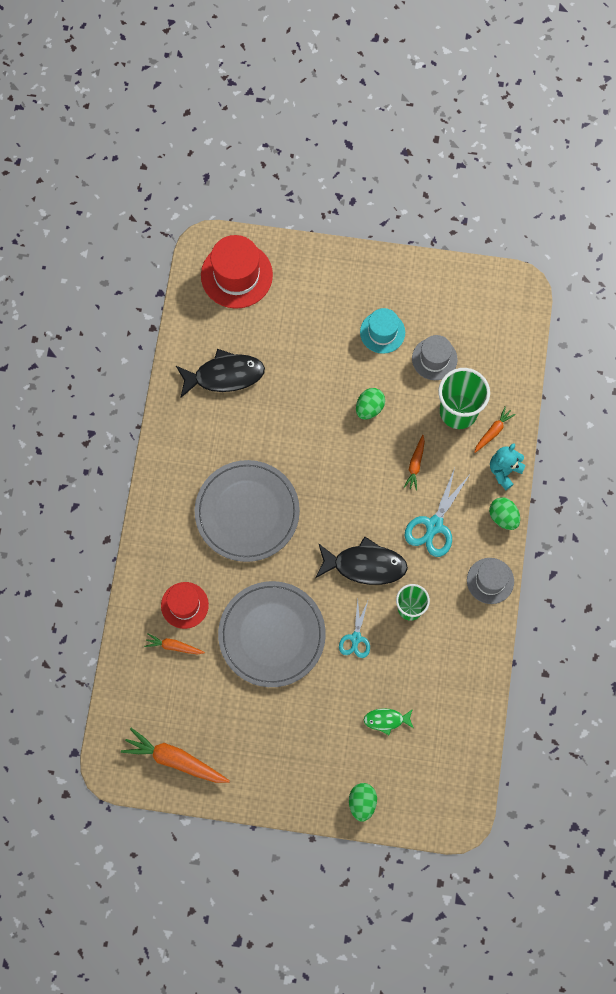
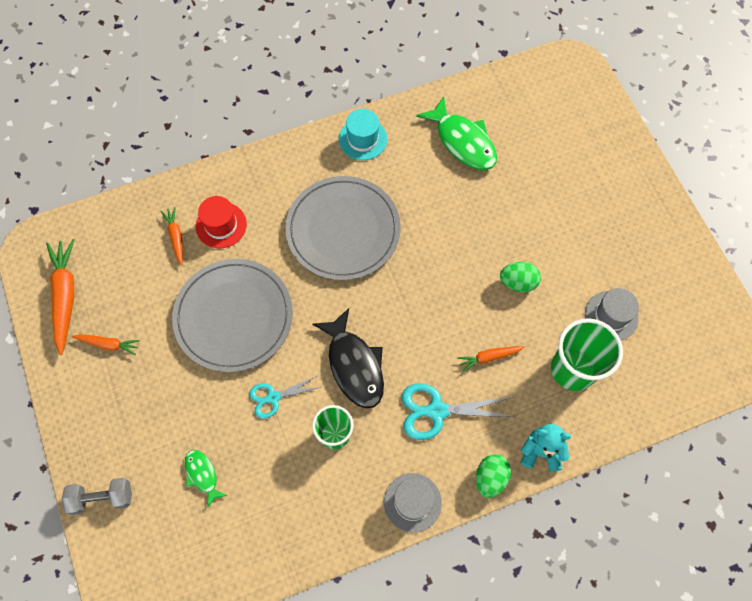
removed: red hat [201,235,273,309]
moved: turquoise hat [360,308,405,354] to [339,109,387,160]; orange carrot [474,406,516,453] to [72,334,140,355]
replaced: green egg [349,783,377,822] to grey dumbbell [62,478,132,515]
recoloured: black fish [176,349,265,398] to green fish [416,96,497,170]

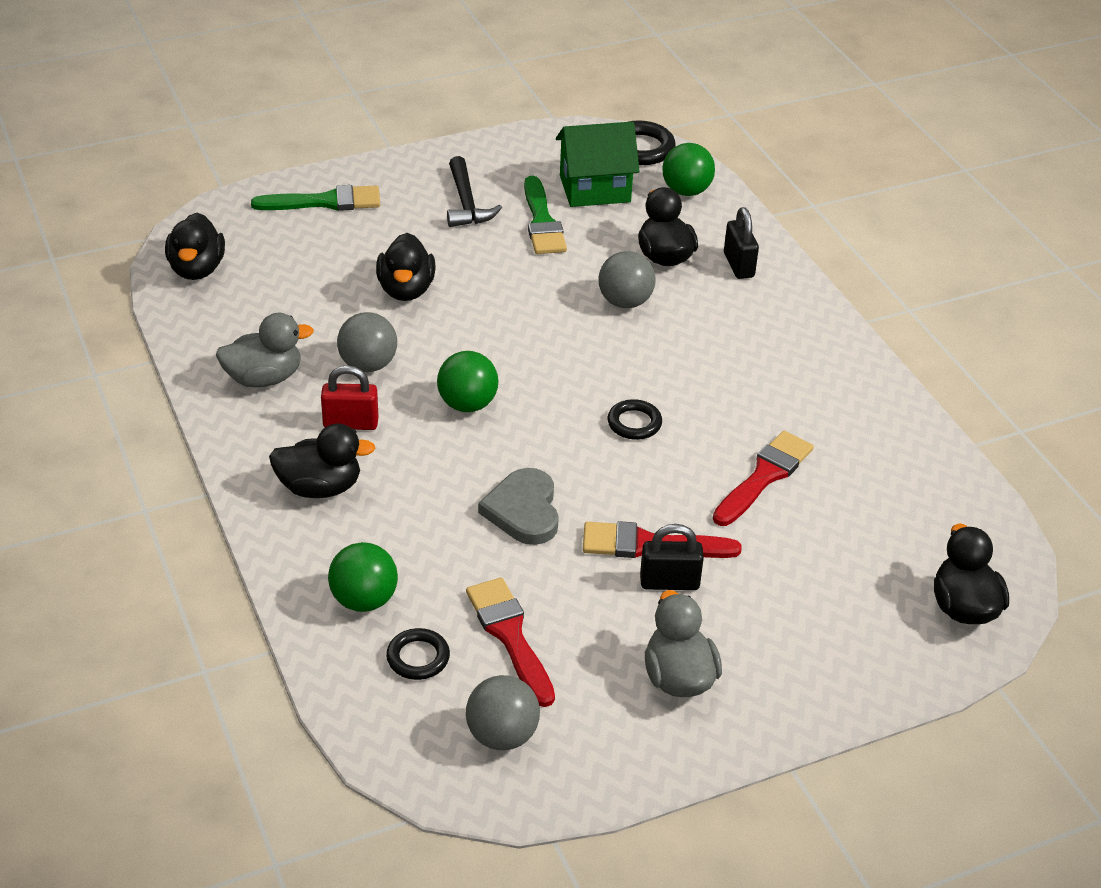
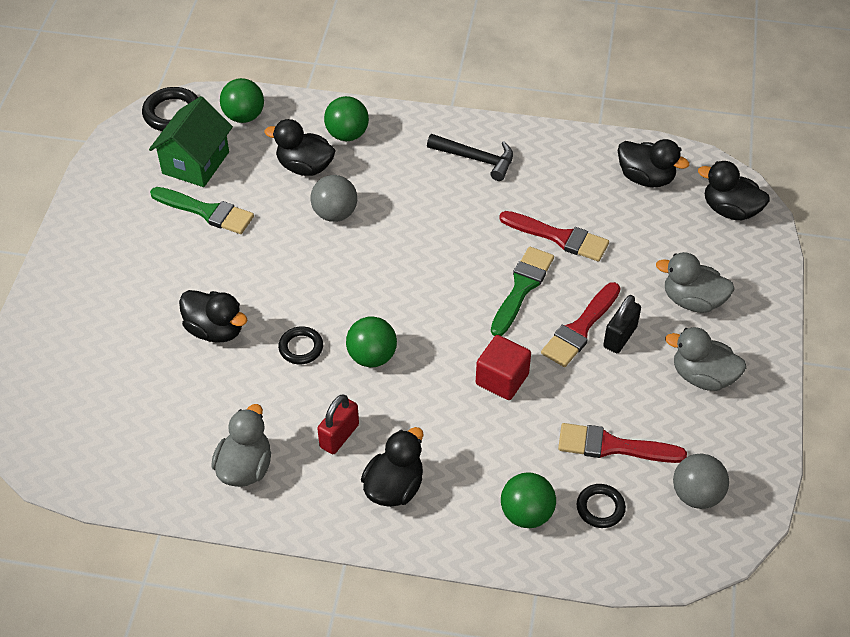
removed: grey ball [337,312,397,372]
added: grey duck [656,252,734,313]
moved: black duck [165,213,225,280] to [618,139,689,187]; green brush [251,185,380,211] to [491,247,554,336]; black hammer [447,156,502,227] to [427,134,513,181]; black ring [608,399,662,440] to [278,326,323,364]
replaced: grey heart [478,468,559,545] to red cube [476,335,531,400]; black padlock [724,207,759,279] to green ball [324,96,369,141]
turned: red brush [713,431,814,526] = [499,211,609,261] 135 degrees clockwise

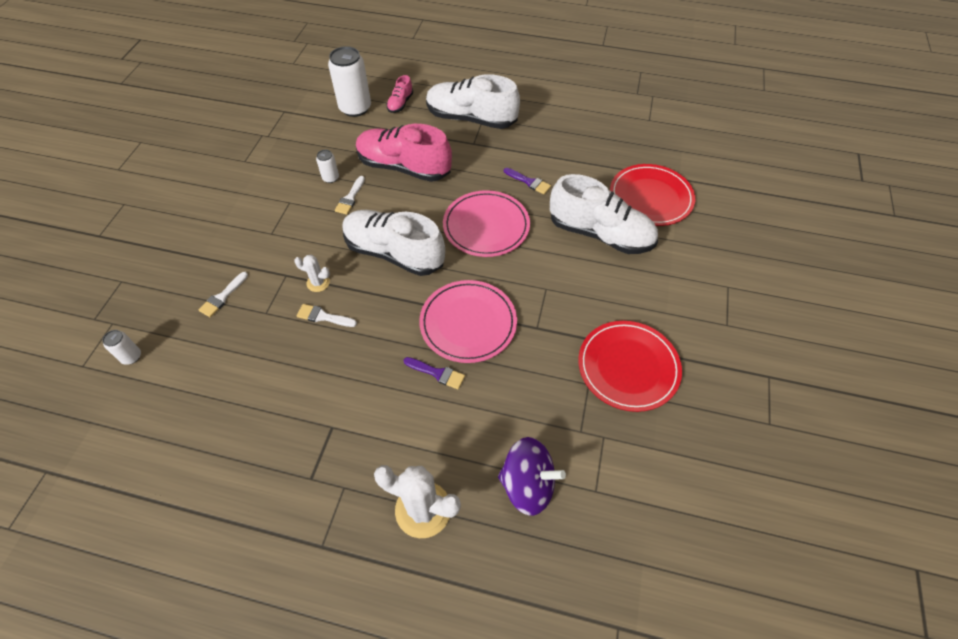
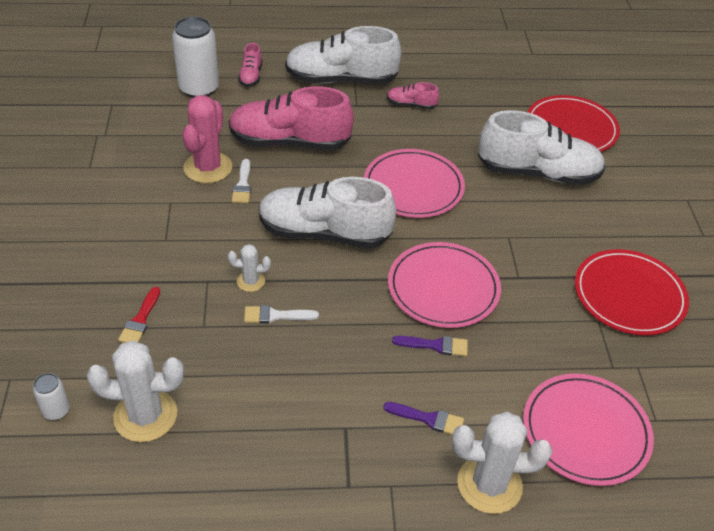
added: white cactus [87,341,184,442]; pink shoe [387,82,439,109]
moved: purple brush [504,168,551,194] to [383,402,464,435]
replaced: white can [316,150,339,183] to pink cactus [182,95,232,183]; purple spinning top [498,437,566,516] to pink plate [523,374,654,486]
recoloured: white brush [198,272,248,317] to red brush [118,287,160,343]

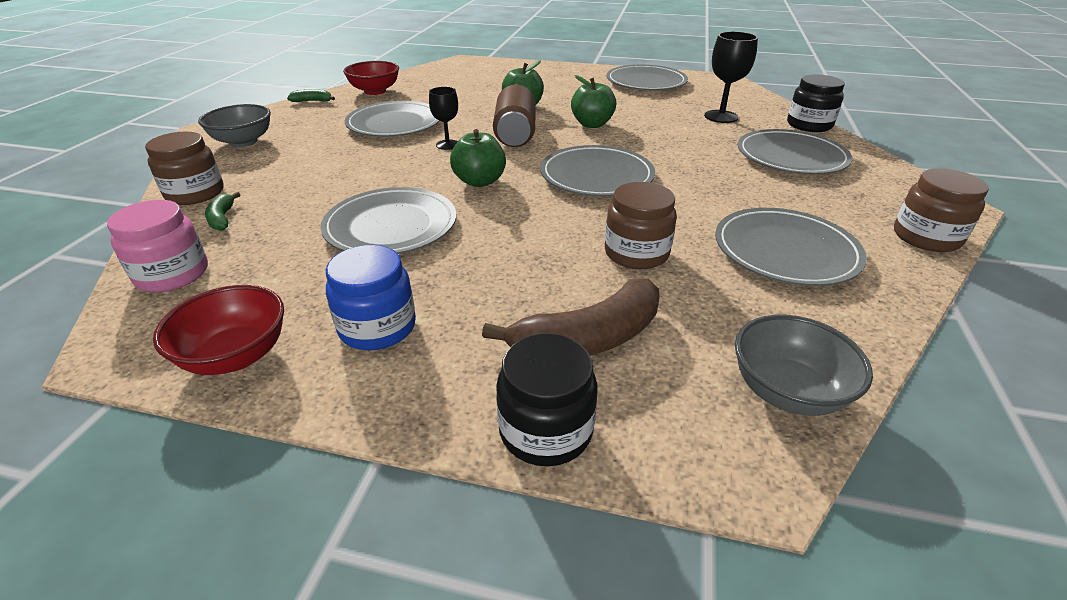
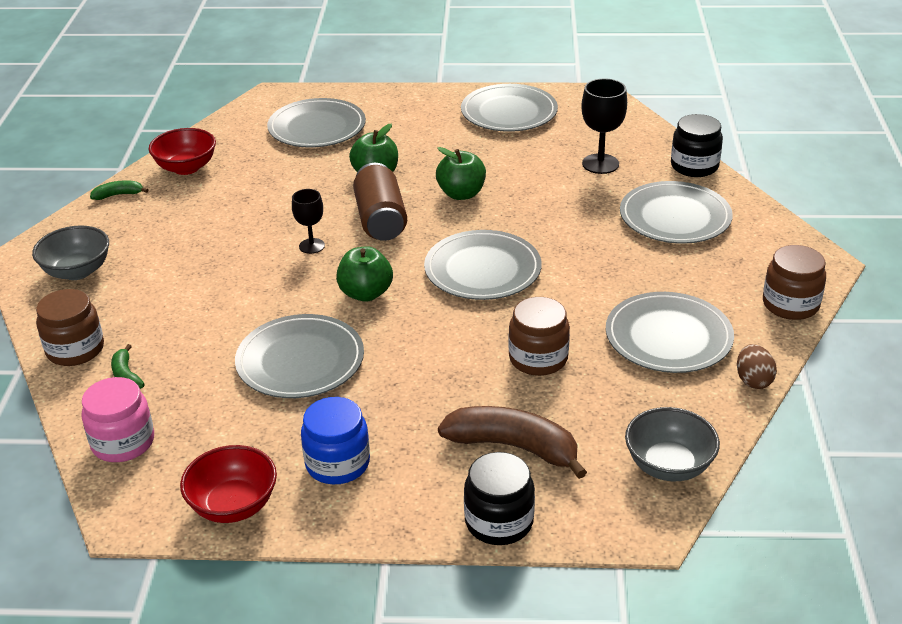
added: brown egg [737,344,777,389]
moved: grey plate [345,101,440,137] to [267,98,366,148]
turned: brown banana [482,278,659,356] = [438,406,587,479] 120 degrees counterclockwise

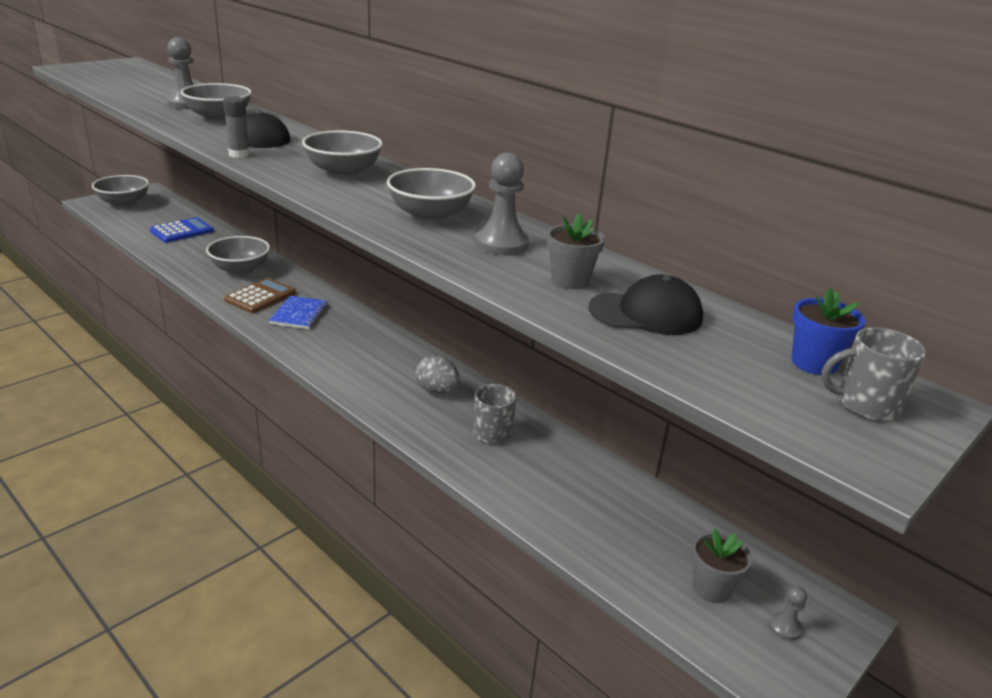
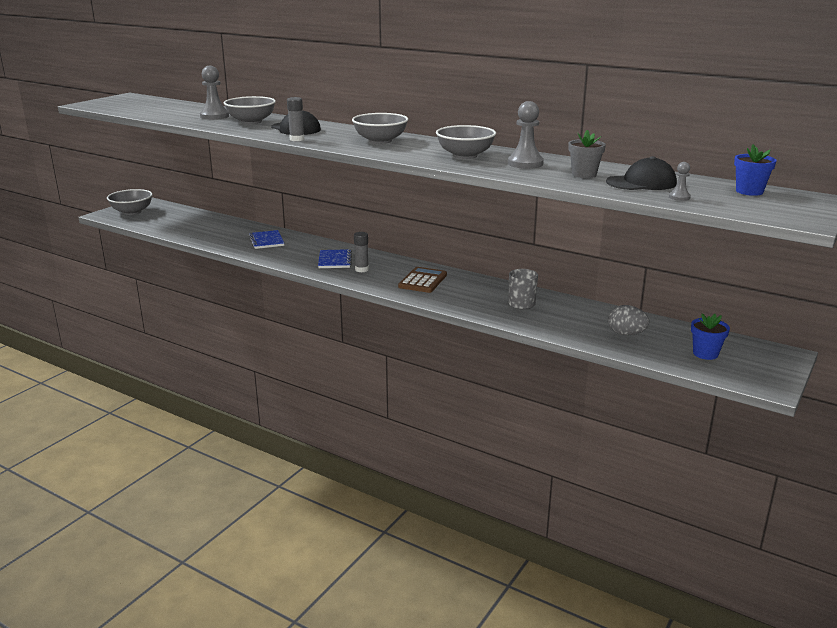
removed: blue calculator [150,217,214,243]; grey mug [821,327,926,421]
added: grey glue stick [354,232,369,272]
moved: brown calculator [224,278,296,313] to [398,267,447,293]; grey egg [415,356,460,394] to [608,305,649,335]; grey pawn [769,586,807,641] to [669,162,691,201]
replaced: grey bowl [206,236,270,275] to blue notebook [249,230,284,249]
recoloured: grey flower pot [691,529,752,603] to blue flower pot [691,313,730,360]

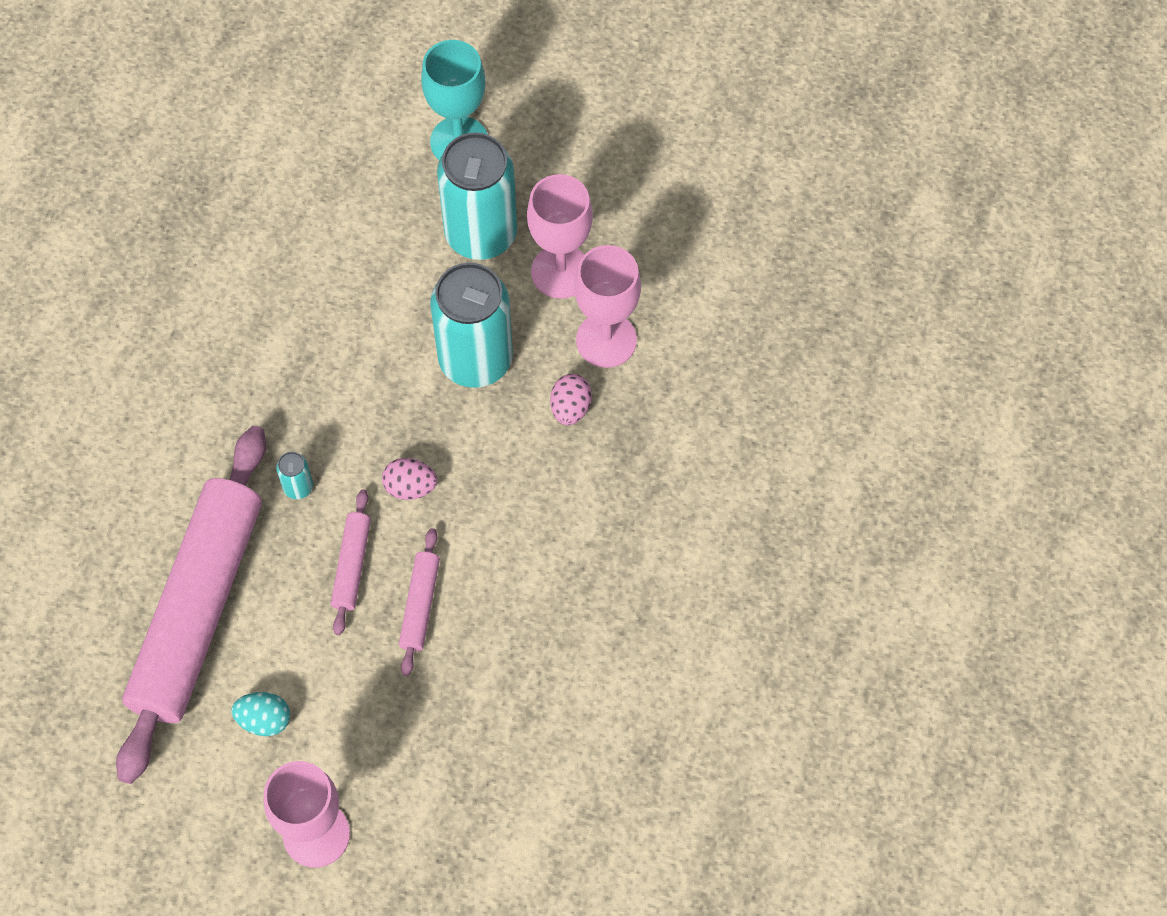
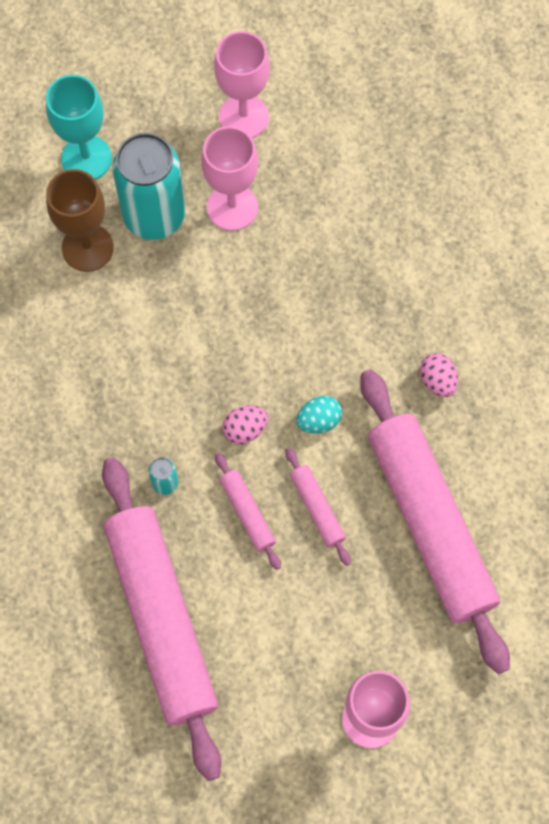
removed: turquoise can [430,263,513,388]
added: brown goblet [46,169,114,272]; pink rolling pin [360,369,510,674]
moved: turquoise egg [232,692,290,736] to [296,395,342,433]; pink egg [550,374,592,425] to [420,353,458,397]; pink goblet [574,245,641,368] to [214,31,270,138]

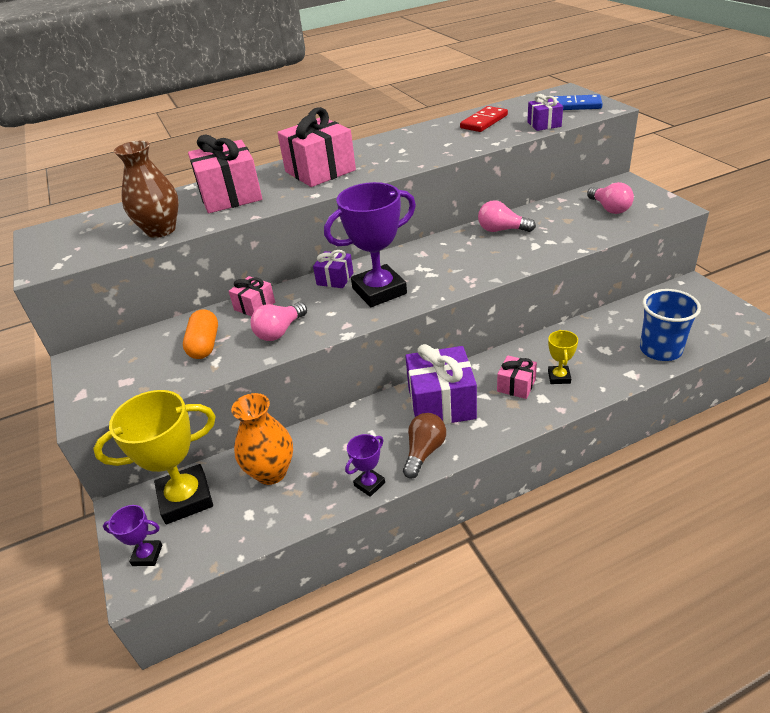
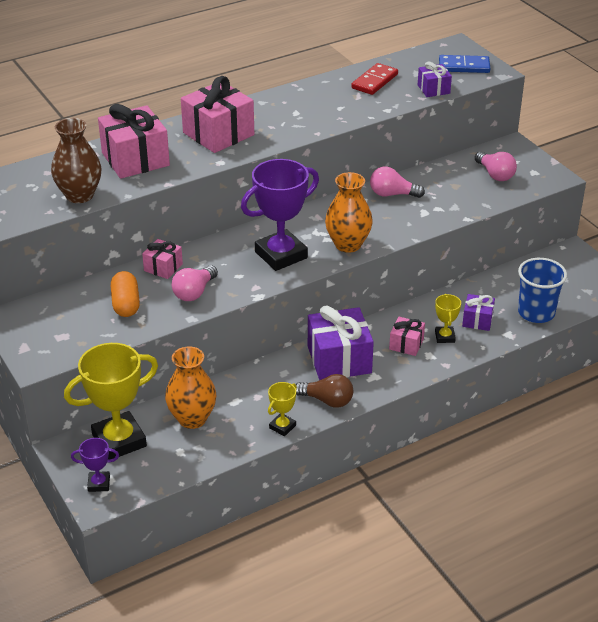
added: orange vase [325,172,373,253]
moved: purple gift [313,250,353,288] to [462,294,495,331]
recoloured: purple trophy [345,434,385,497] to yellow trophy [268,382,297,436]
turned: brown light bulb [403,413,446,479] = [296,374,353,408] 90 degrees clockwise

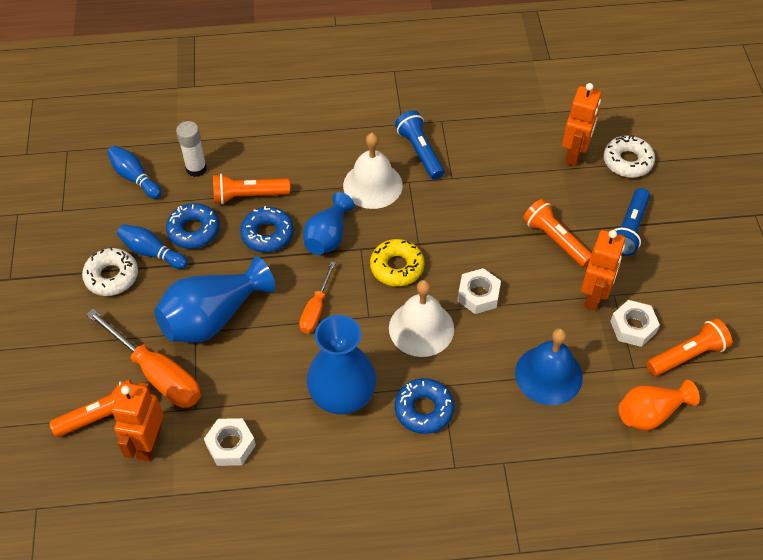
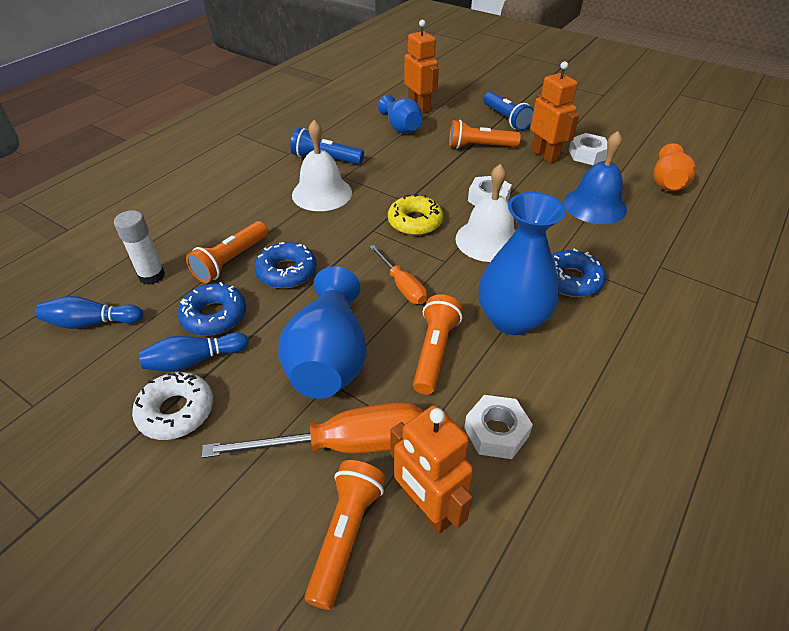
removed: white donut [603,135,655,178]
moved: blue vase [303,192,354,255] to [378,95,422,134]; orange flashlight [647,318,732,376] to [413,294,462,395]

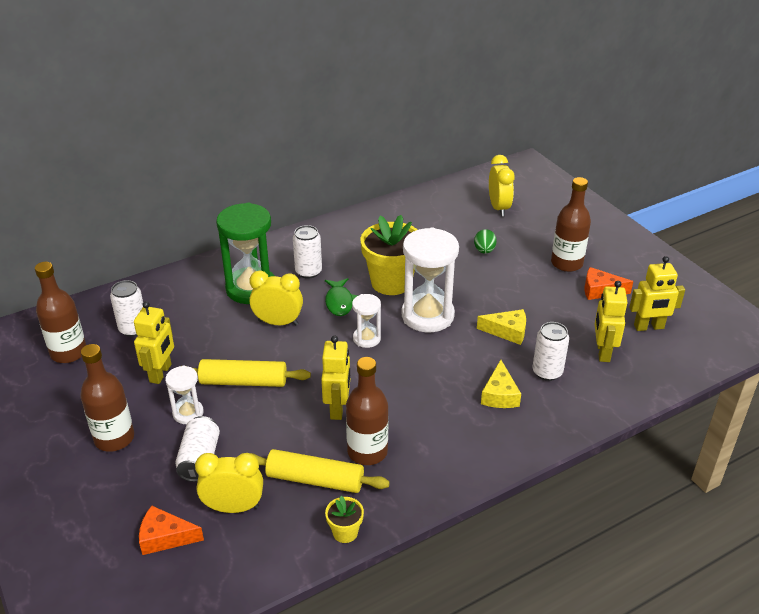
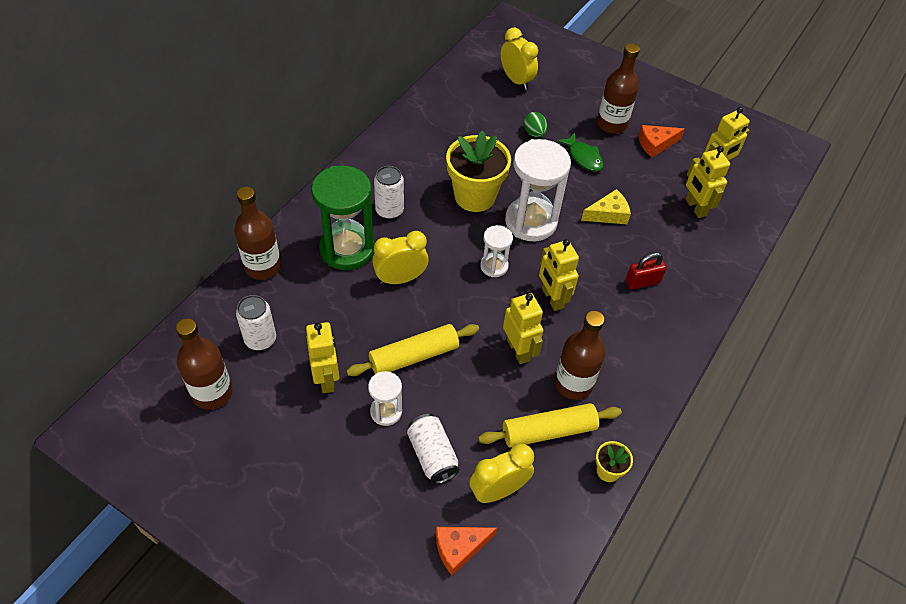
removed: white can [532,322,569,381]
added: yellow robot [539,239,579,311]
moved: brown bottle [80,344,134,452] to [234,186,281,280]; green fish [325,278,358,316] to [557,133,604,172]
replaced: yellow cheese [481,360,521,408] to red padlock [626,252,666,290]

